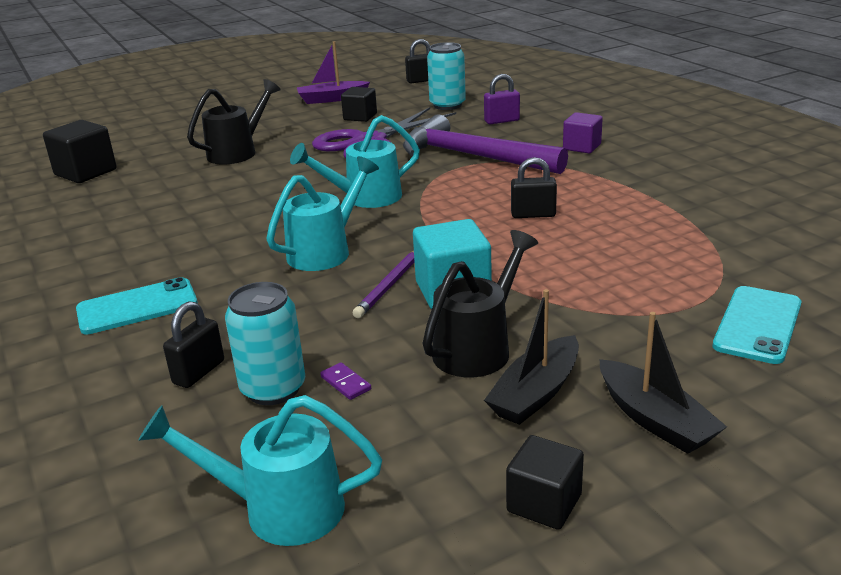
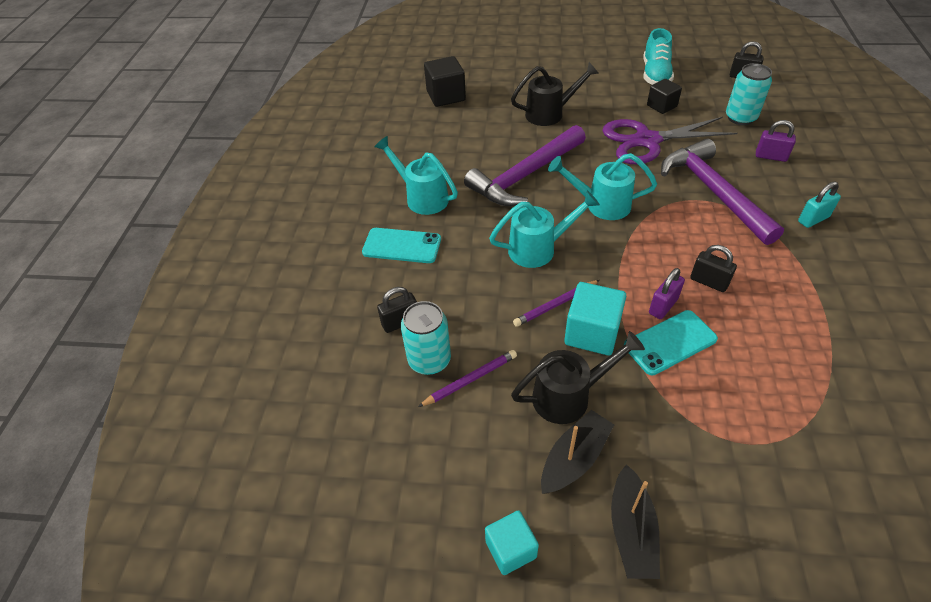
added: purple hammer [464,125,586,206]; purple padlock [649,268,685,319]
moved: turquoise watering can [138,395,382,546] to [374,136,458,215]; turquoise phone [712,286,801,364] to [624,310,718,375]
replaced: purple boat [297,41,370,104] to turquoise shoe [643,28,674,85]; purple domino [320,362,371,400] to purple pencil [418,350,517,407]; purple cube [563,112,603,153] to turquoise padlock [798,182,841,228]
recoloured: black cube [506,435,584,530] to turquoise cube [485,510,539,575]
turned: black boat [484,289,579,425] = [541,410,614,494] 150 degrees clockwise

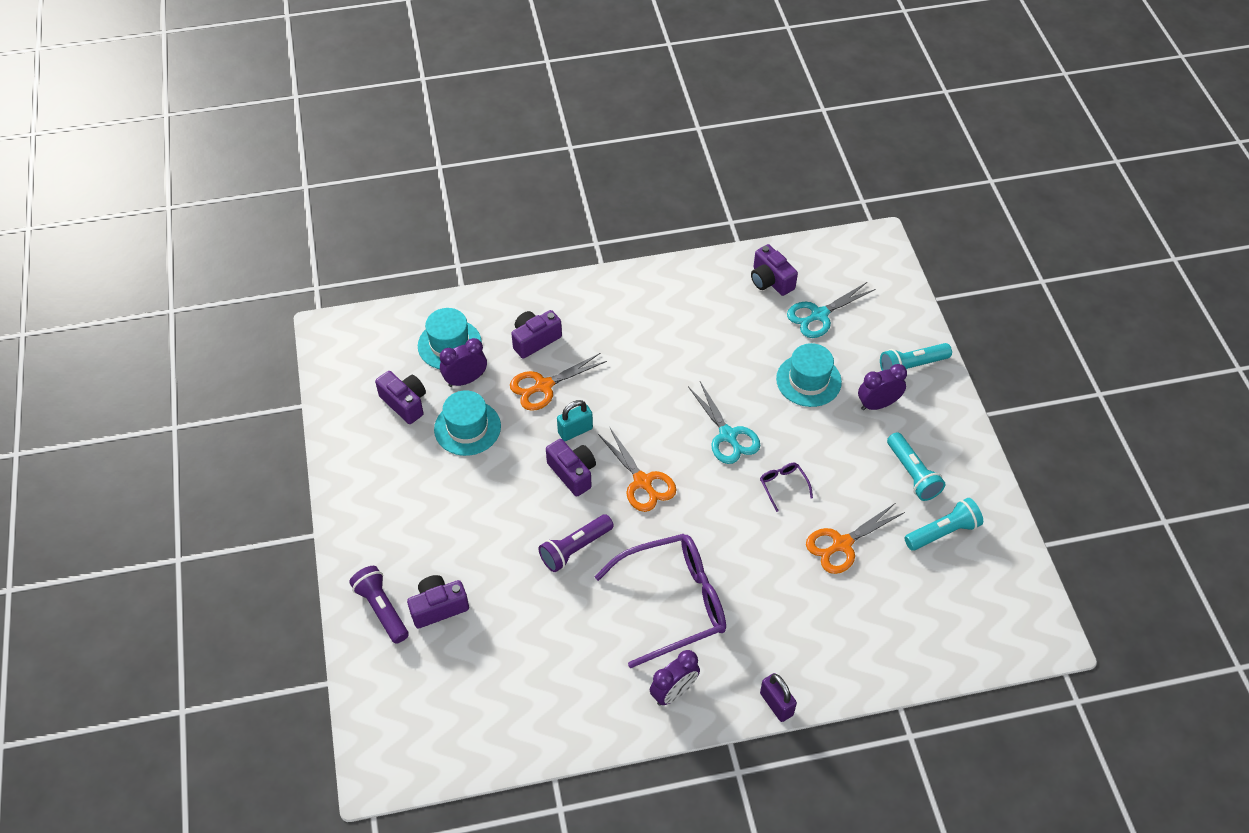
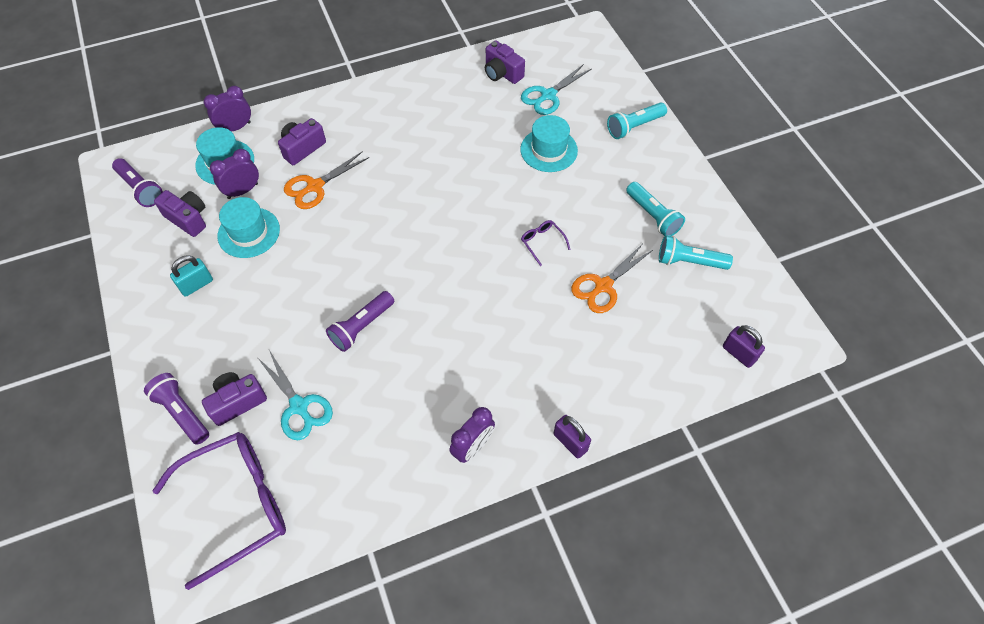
removed: purple camera [546,439,596,497]; orange scissors [598,428,676,512]
added: purple flashlight [112,158,163,207]; purple padlock [723,325,765,368]
moved: turquoise padlock [557,400,593,441] to [170,255,213,297]; purple glasses [594,534,726,668] to [152,432,286,590]; turquoise scissors [688,382,761,464] to [257,348,333,440]; purple clock [858,364,907,410] to [204,86,251,132]
turned: turquoise flashlight [904,498,983,551] = [659,236,733,270] 135 degrees counterclockwise

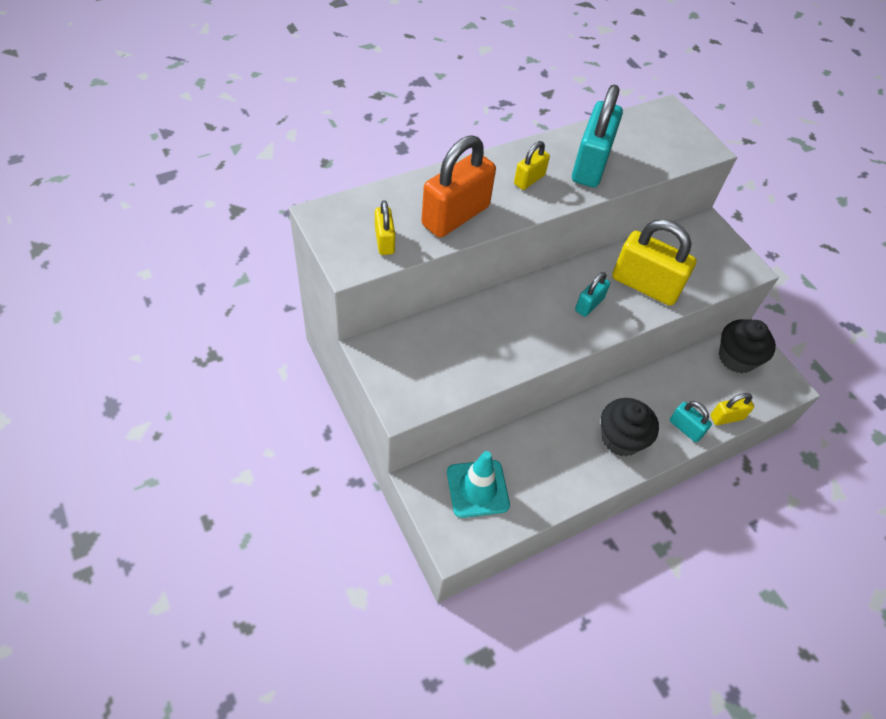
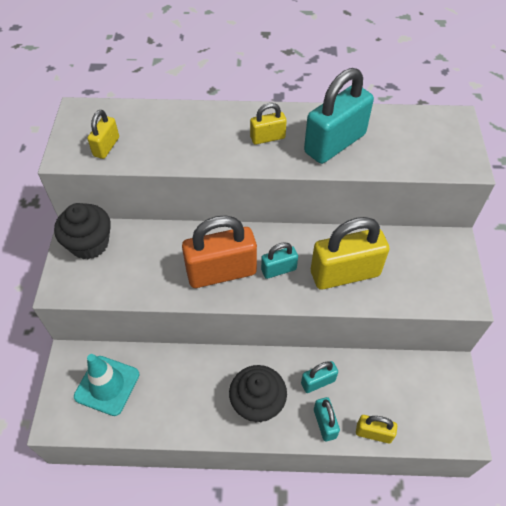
added: turquoise padlock [301,361,338,393]
moved: orange padlock [421,135,496,238] to [182,215,257,288]; black cupcake [719,319,776,373] to [54,203,111,259]
turned: yellow padlock [612,220,697,306] = [311,217,390,290] 75 degrees counterclockwise

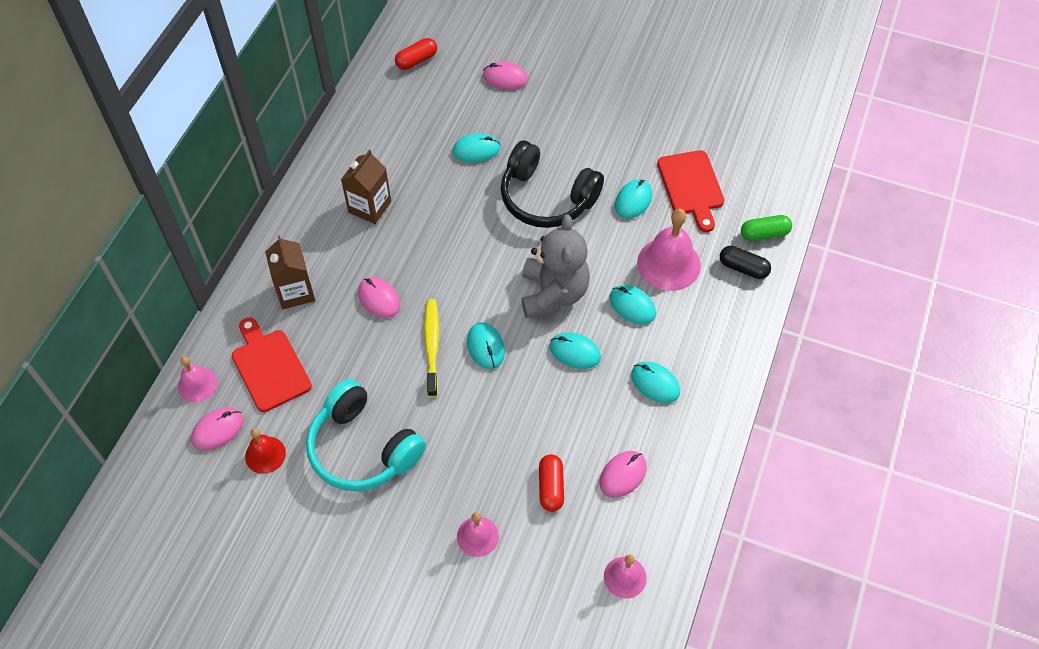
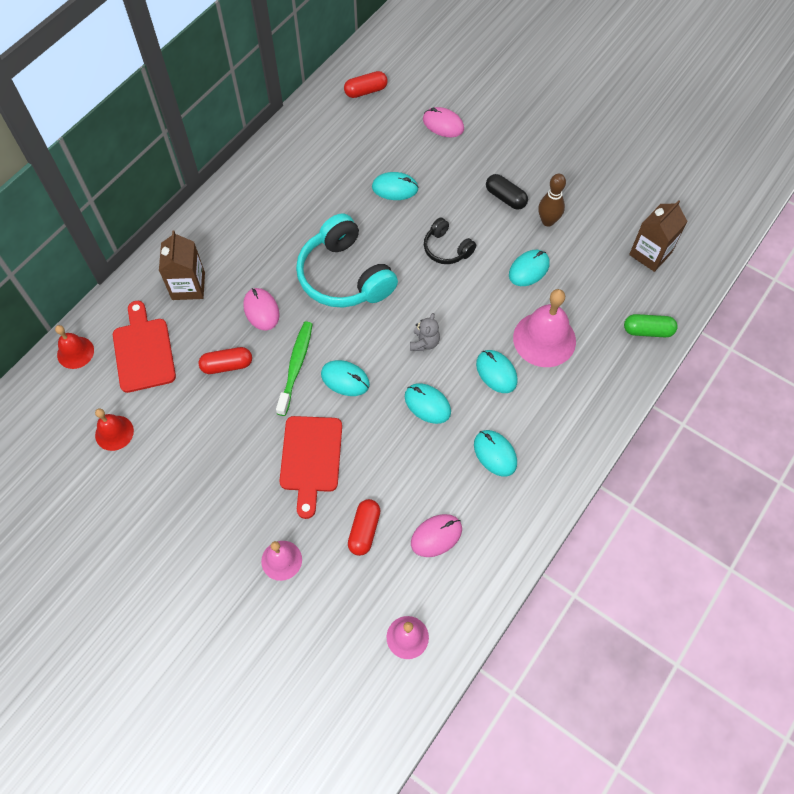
removed: pink mouse [191,408,243,450]
added: red capsule [199,347,252,374]; brown bowling pin [538,174,566,226]
moved: turquoise headphones [306,379,426,491] to [296,213,398,307]; brown carton [341,150,391,224] to [629,200,688,272]; red cutting board [657,150,724,232] to [279,416,342,519]; black capsule [720,246,771,279] to [486,174,528,210]
recoloured: pink bell [178,356,217,402] to red bell [55,325,94,369]; yellow toothbrush [424,299,439,397] to green toothbrush [276,322,312,416]
turned: turquoise mouse [467,322,505,369] = [321,360,370,396] 60 degrees counterclockwise
resized: black headphones [501,140,604,228] = [424,217,476,264] x0.52; grey teddy bear [522,214,590,318] = [410,313,440,351] x0.44

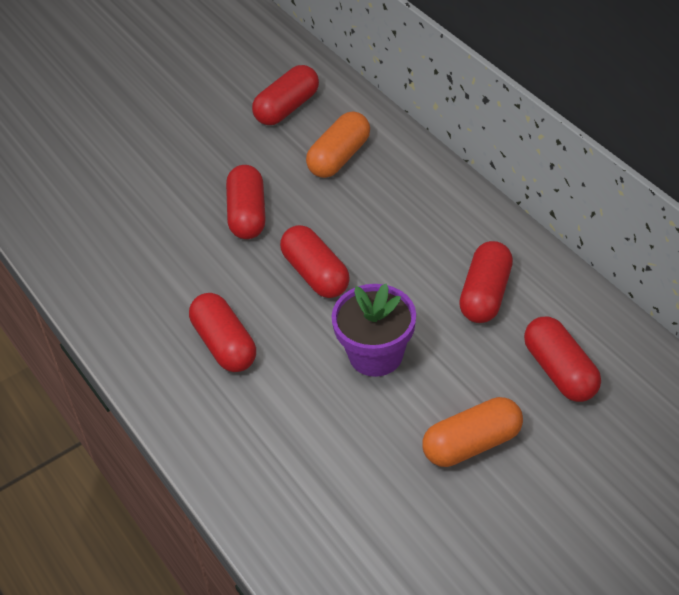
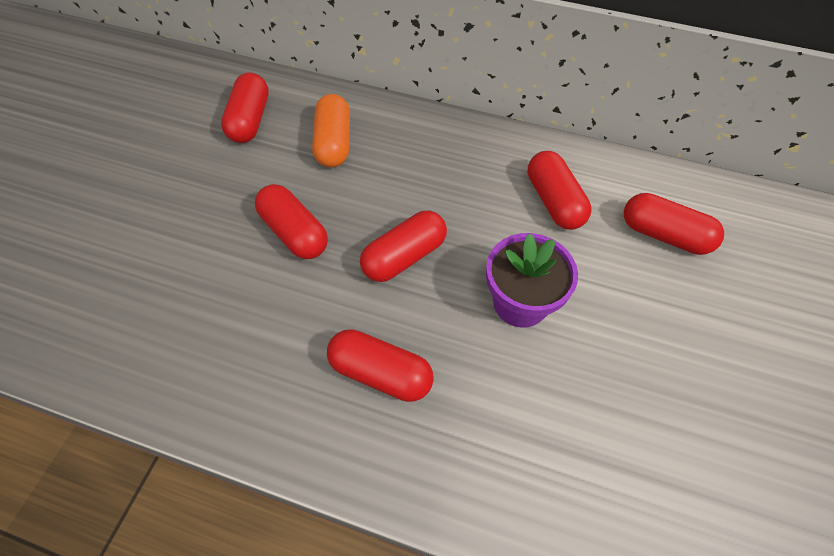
removed: orange capsule [422,397,523,467]
turned: red capsule [280,225,350,298] = [360,211,447,282] 60 degrees counterclockwise

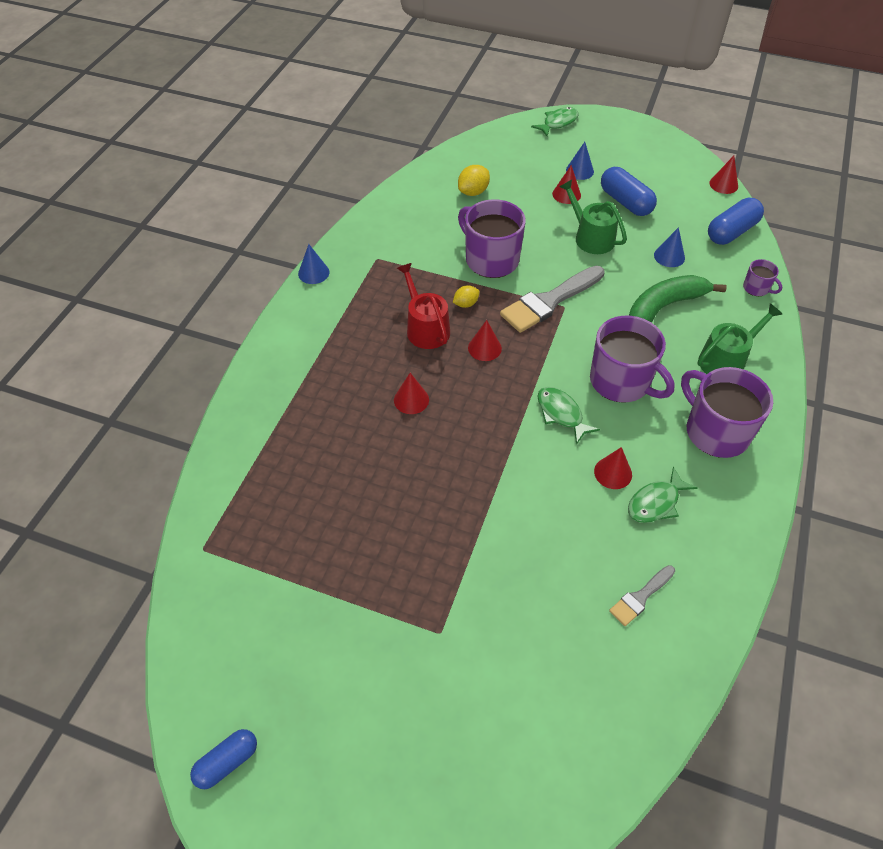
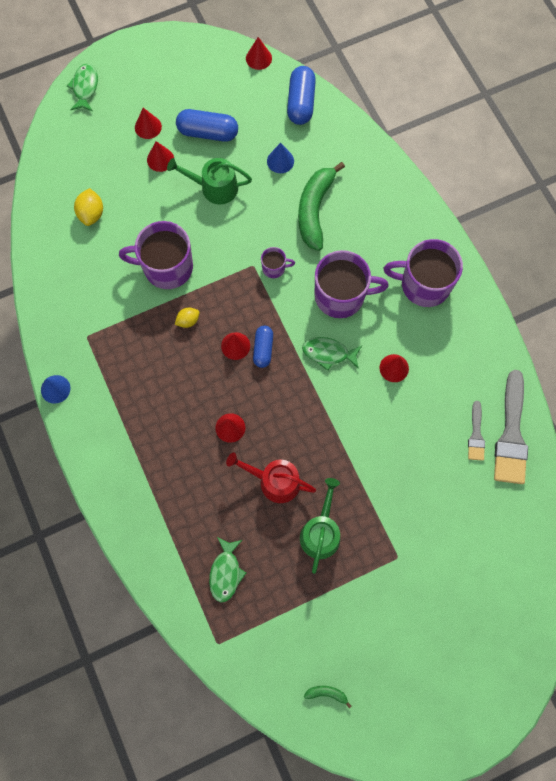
added: green banana [304,686,352,708]
moved: blue capsule [190,729,257,789] to [253,325,273,368]; red watering can [397,263,450,349] to [226,452,316,503]; grey brush [500,266,605,333] to [494,370,528,484]; green fish [628,466,697,523] to [209,537,247,602]; green watering can [697,303,783,374] to [300,478,340,574]; purple mug [743,259,782,296] to [261,247,295,278]
recoloured: blue cone [566,142,594,180] to red cone [135,108,162,139]
turned: yellow lemon [453,285,480,308] = [175,308,200,328] 45 degrees clockwise

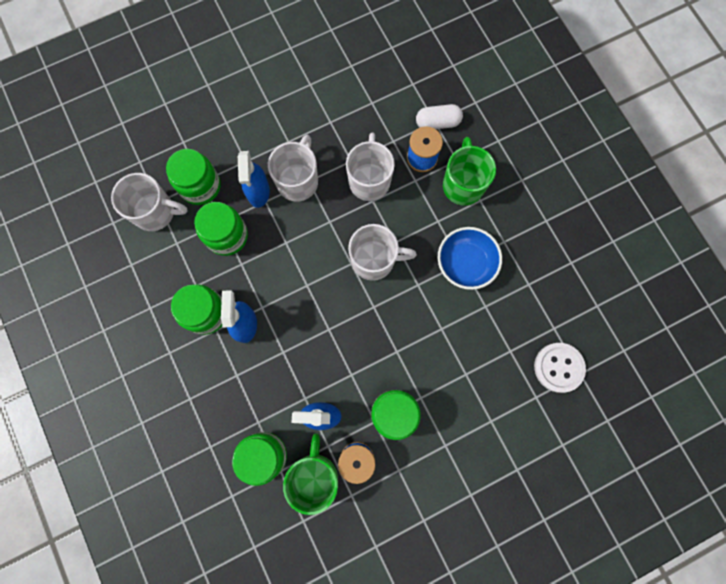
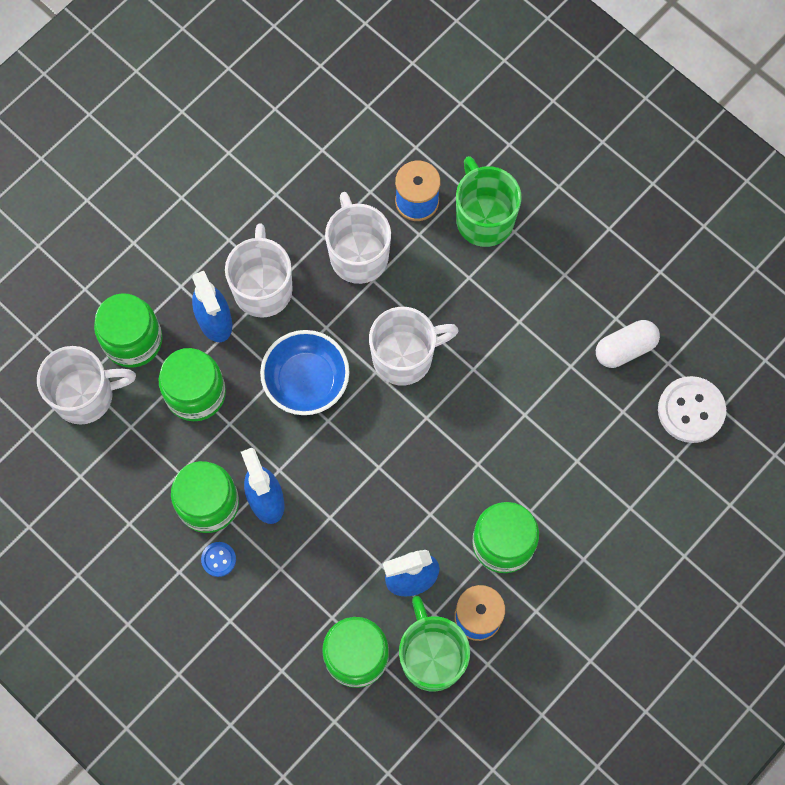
added: blue button [201,542,236,577]
moved: white capsule [416,104,463,129] to [596,320,660,368]; blue bowl [438,227,502,290] to [260,330,349,415]

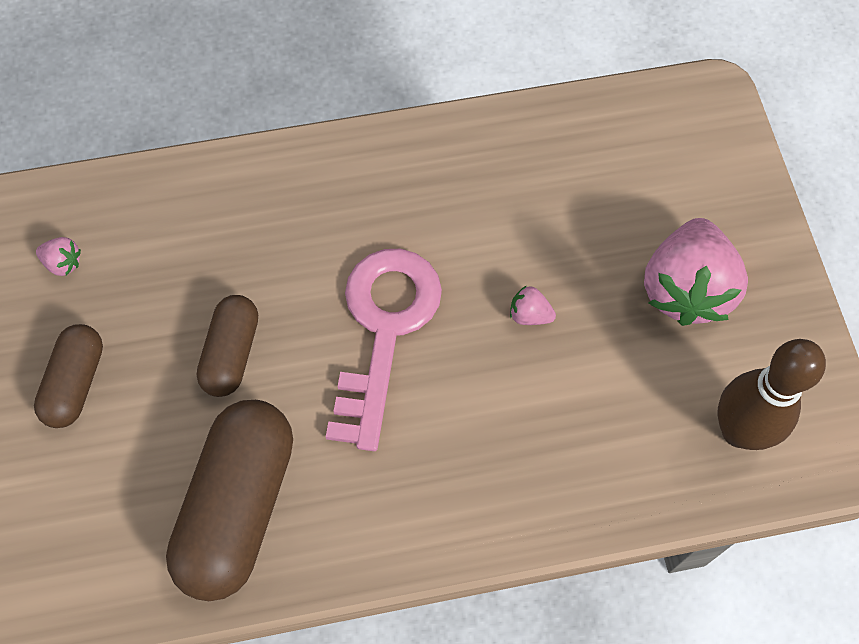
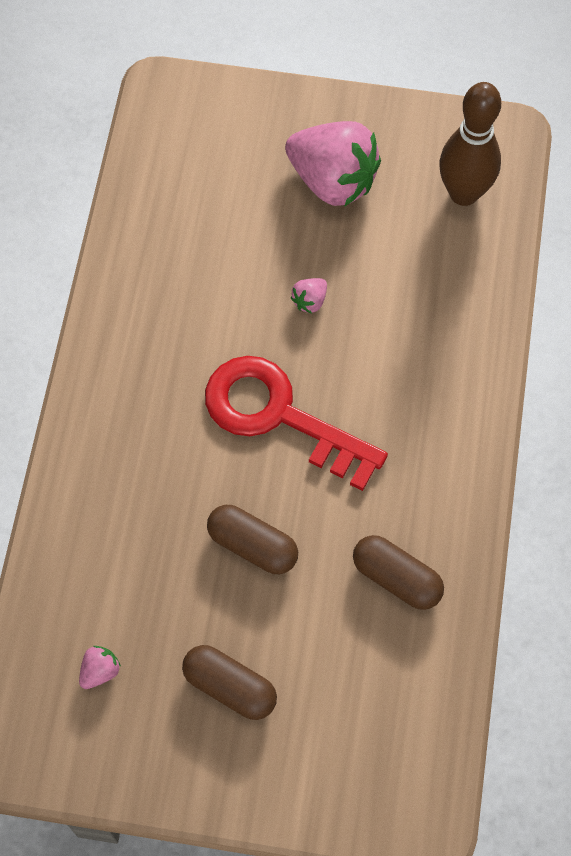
recoloured: pink key [326,249,442,451] to red key [205,356,388,491]
resized: brown capsule [166,400,293,601] = [353,535,444,610] x0.56

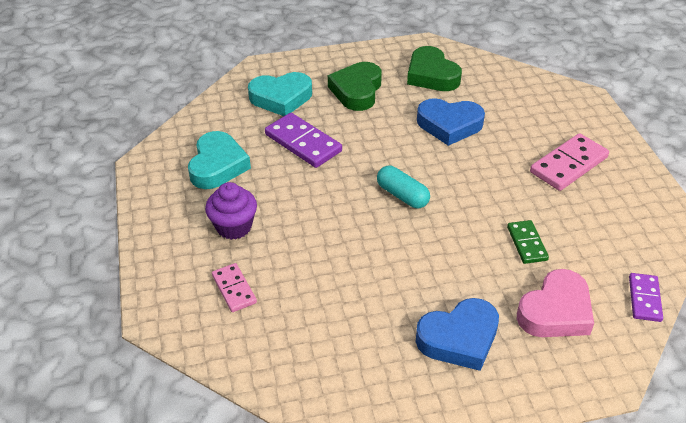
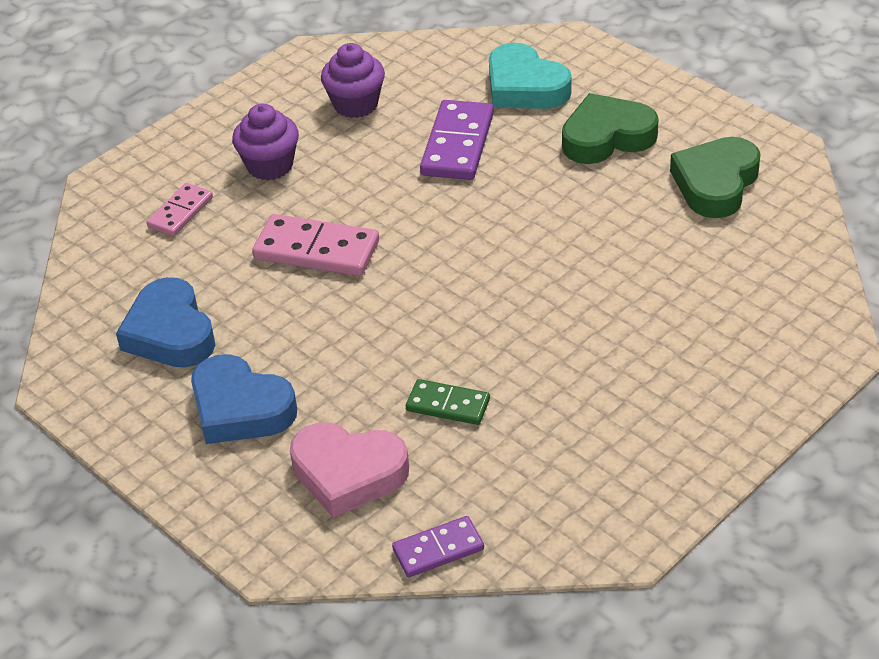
removed: turquoise capsule [377,166,430,208]
moved: blue heart [417,98,485,146] to [116,277,215,368]; pink domino [530,133,609,191] to [252,214,379,276]
replaced: turquoise heart [188,131,251,189] to purple cupcake [321,43,385,118]
turned: green domino [507,220,549,264] = [406,379,490,425] 60 degrees clockwise

